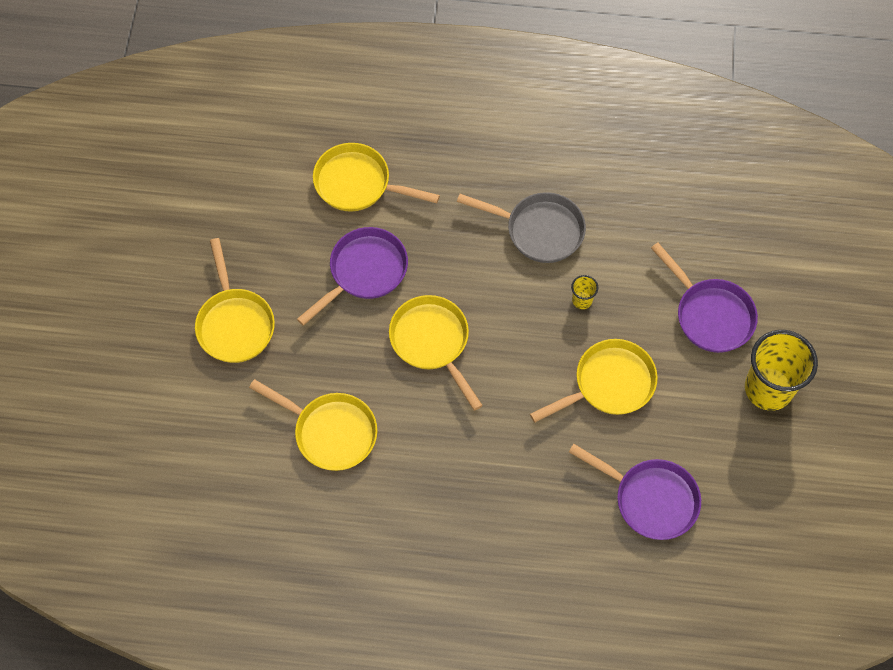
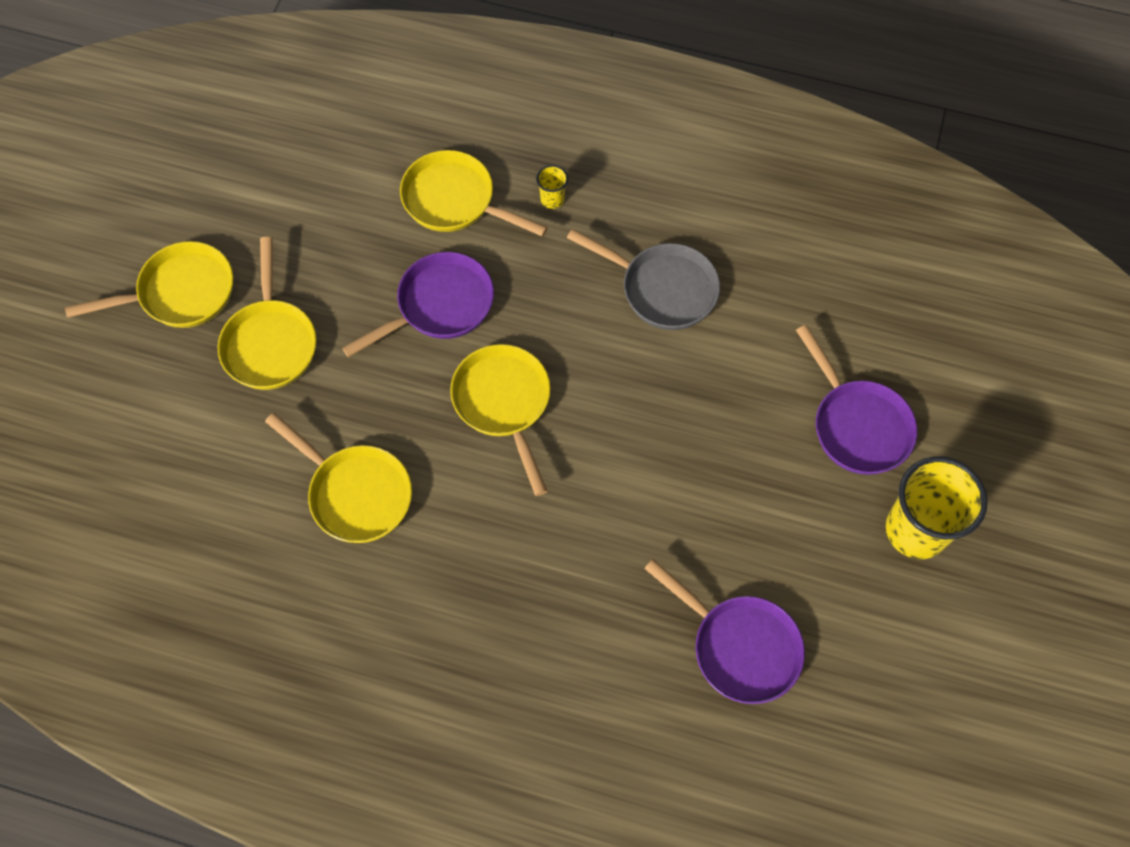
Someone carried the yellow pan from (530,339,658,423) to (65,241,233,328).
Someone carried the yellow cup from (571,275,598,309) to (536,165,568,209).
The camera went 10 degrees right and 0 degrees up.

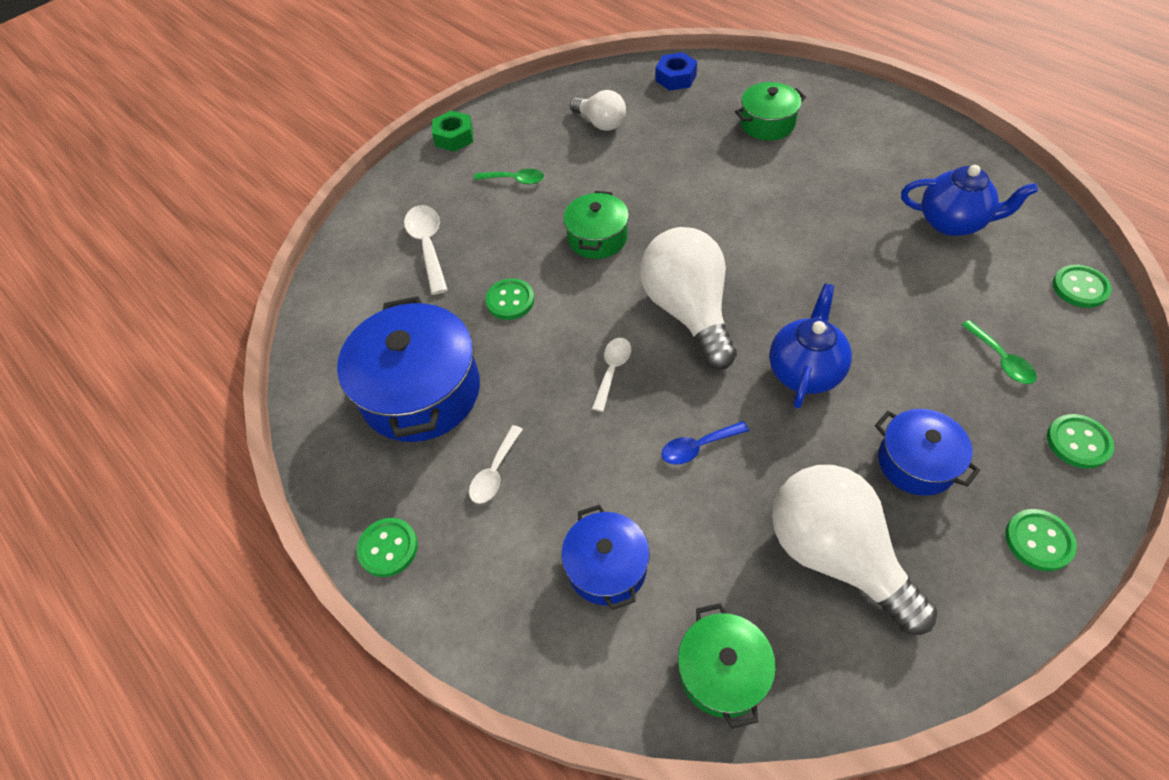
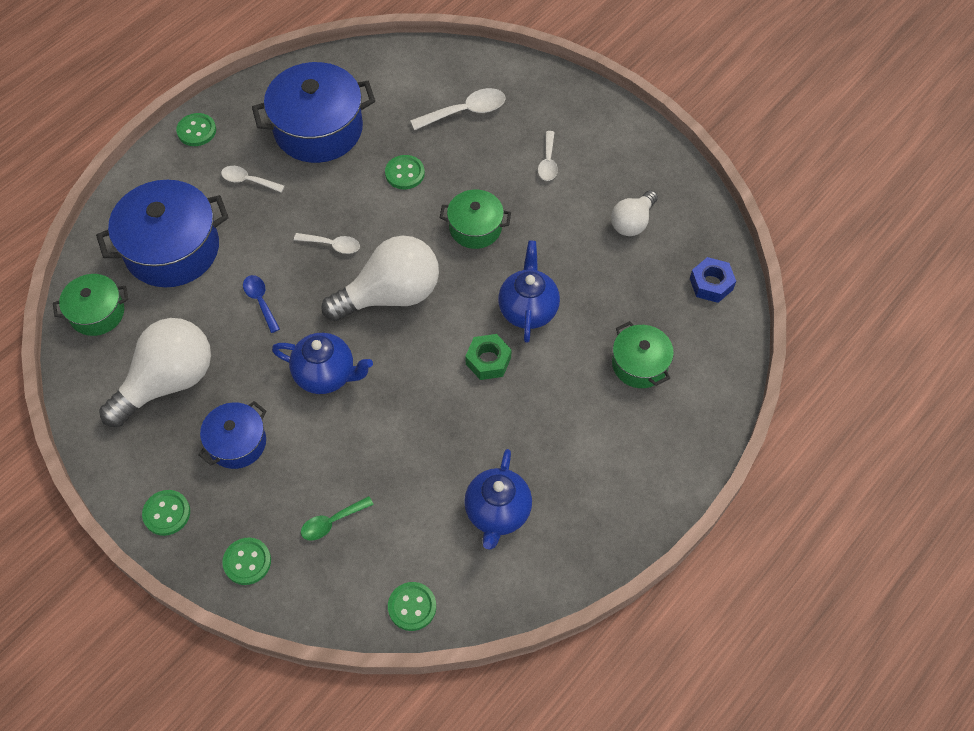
Someone carried the green nut from (432,111,473,152) to (465,334,512,380).
Someone repainted the green spoon at (474,169,544,184), which became the white spoon at (538,131,558,181).
Someone scaled the blue pot at (562,504,650,610) by 1.78.
Someone put down the blue teapot at (498,241,560,343).
The camera went 80 degrees right and 5 degrees up.

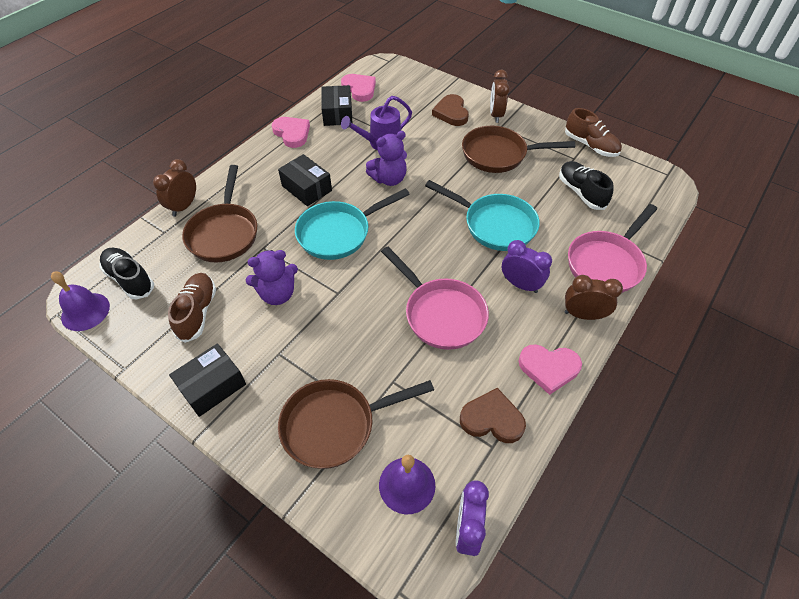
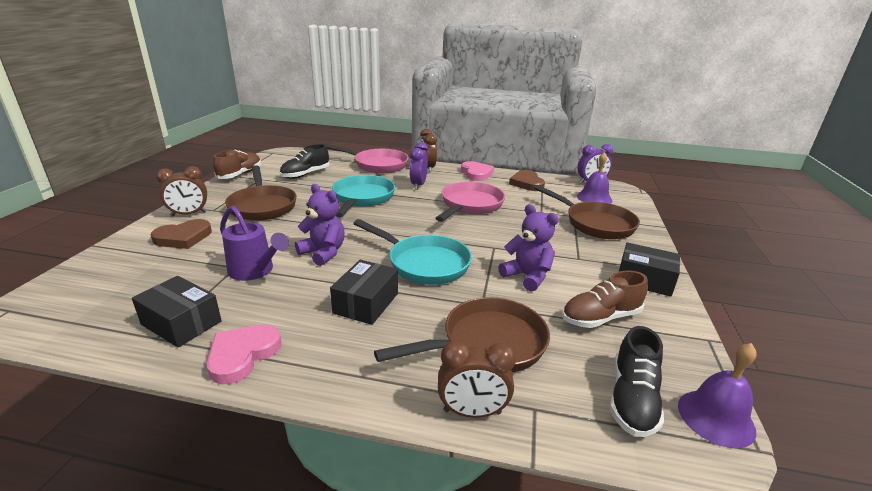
Someone rotated the black box at (321,85,353,126) by 60 degrees clockwise.
Someone took away the pink heart at (341,74,376,102).
The camera went 115 degrees left and 25 degrees down.

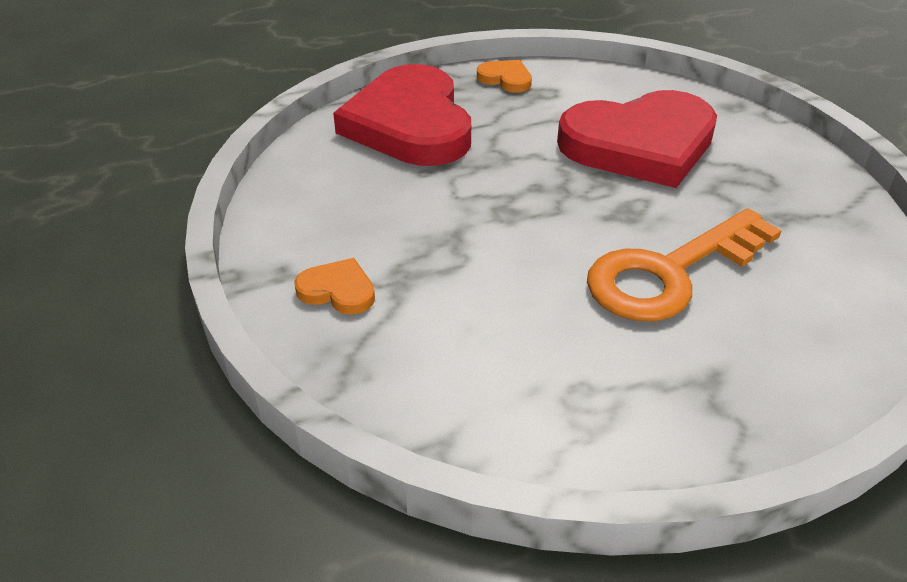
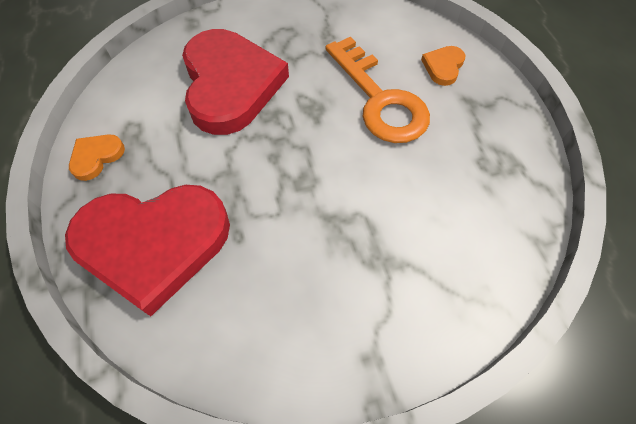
Someone carried the orange heart from (294,258,375,315) to (421,46,465,86).
The camera went 85 degrees left and 20 degrees up.

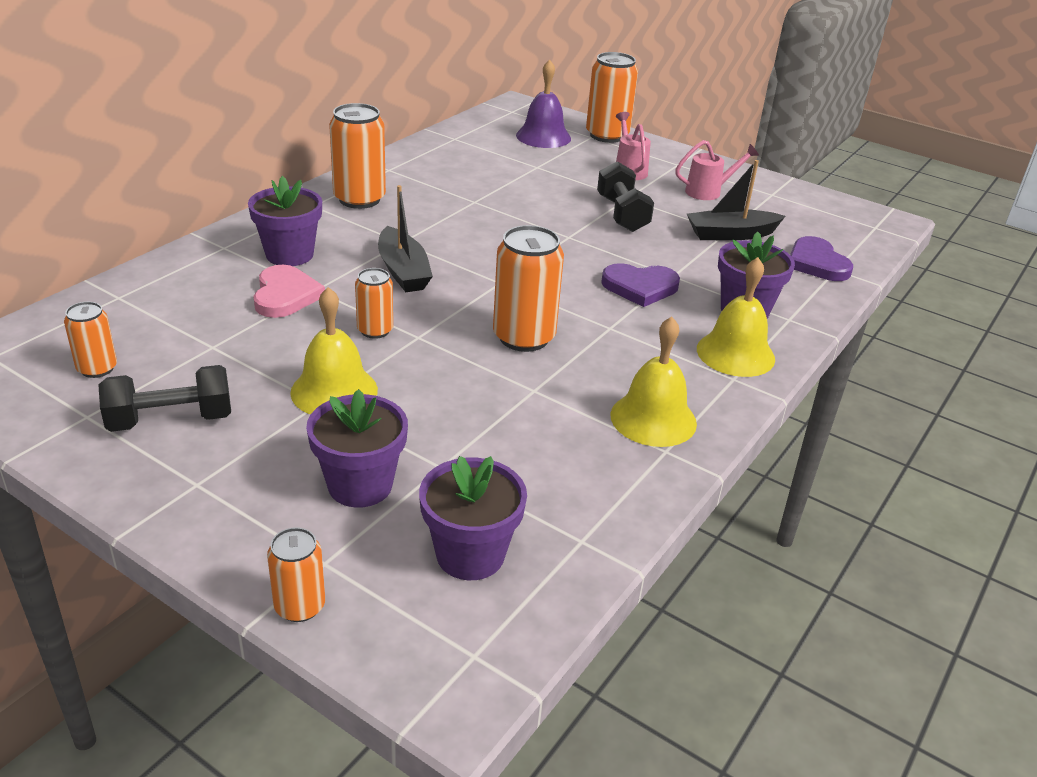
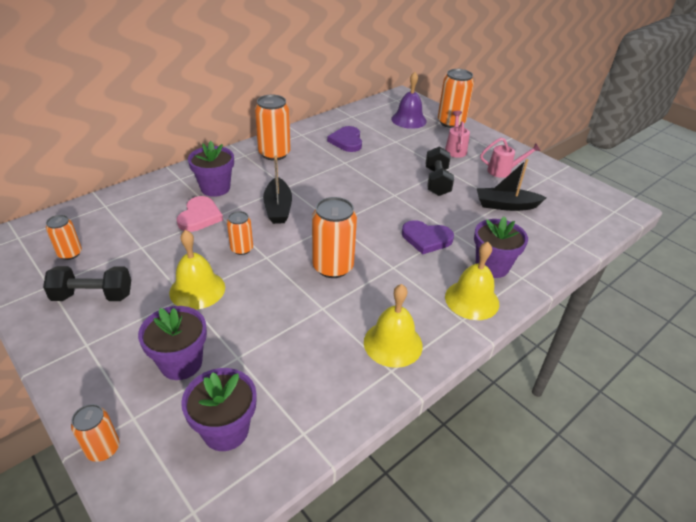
Someone carried the purple heart from (790,236,853,281) to (327,126,362,152).
The camera went 15 degrees right and 5 degrees up.

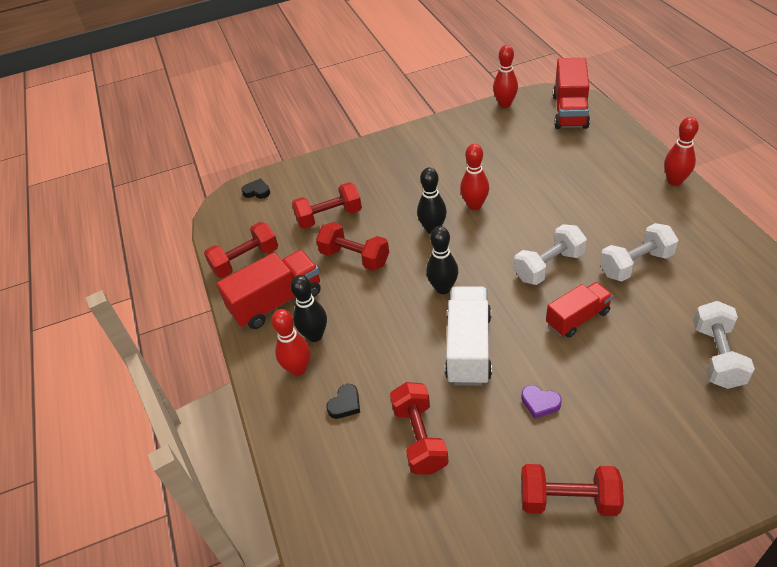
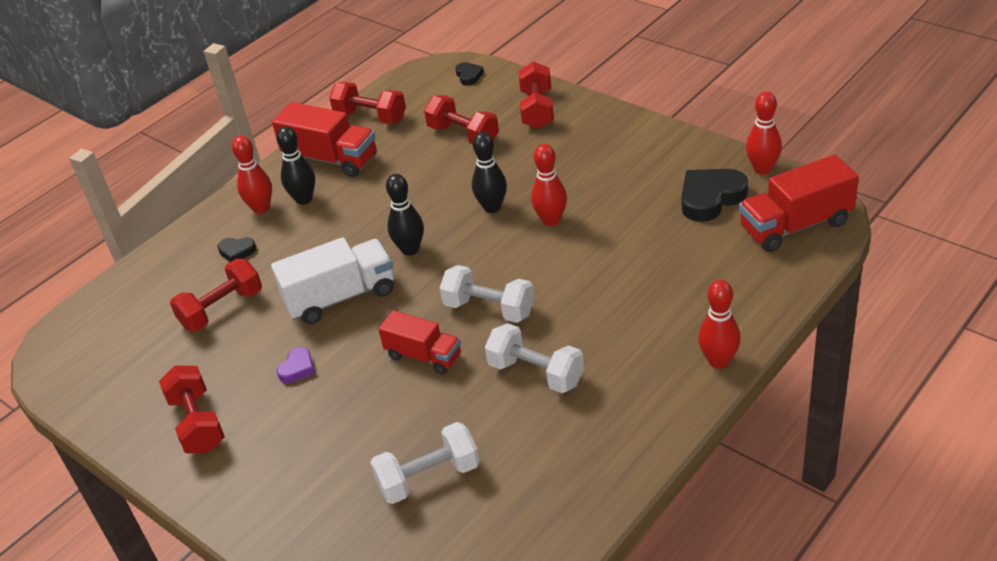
Someone carried the red dumbbell from (316,222,389,271) to (519,62,554,129).
Someone rotated the purple heart at (521,385,562,419) by 150 degrees counterclockwise.
Someone put down the black heart at (682,169,748,222).
The camera went 60 degrees right and 5 degrees down.

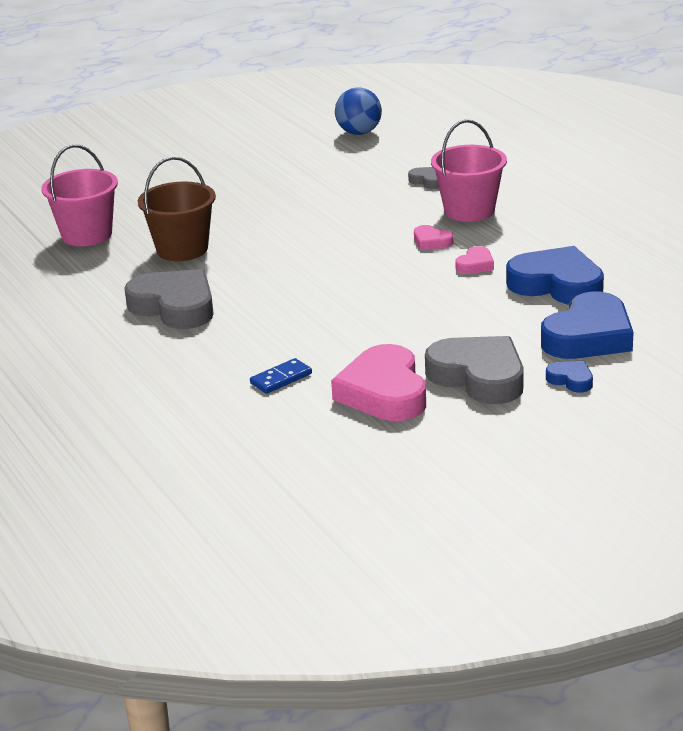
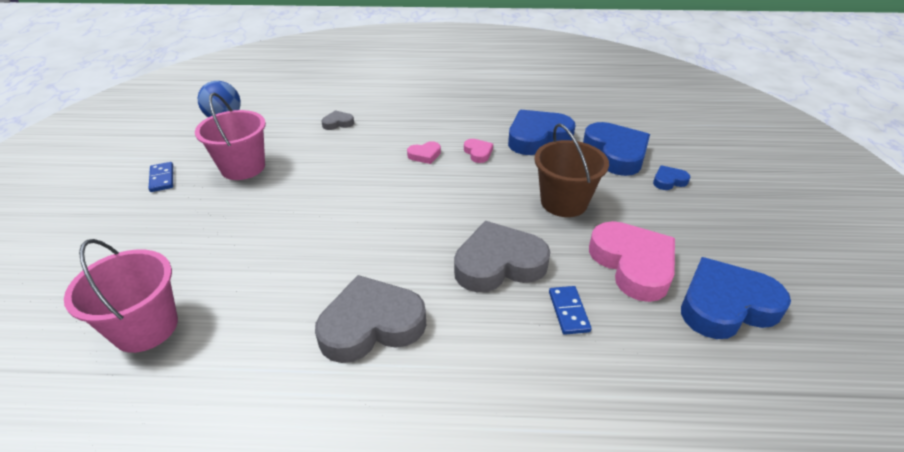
Someone carried the brown bucket from (138,157,216,261) to (534,123,609,217).
Someone rotated the pink heart at (331,344,426,421) by 135 degrees counterclockwise.
Someone carried the grey heart from (425,336,524,404) to (454,221,550,292).
Someone carried the pink bucket from (431,119,507,222) to (195,93,266,180).
Someone put down the blue domino at (149,162,173,192).
Someone put down the blue heart at (681,257,791,339).
The camera went 60 degrees left and 10 degrees up.

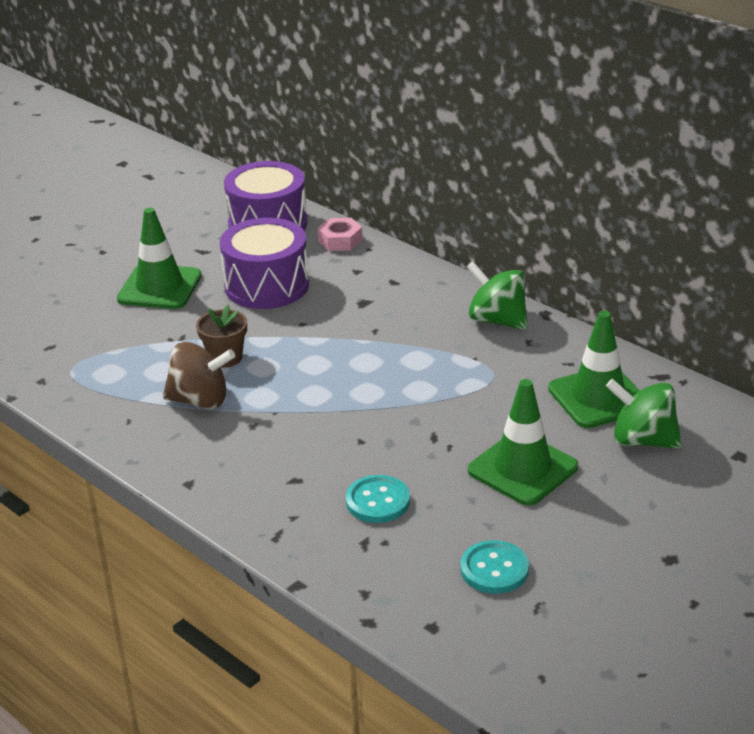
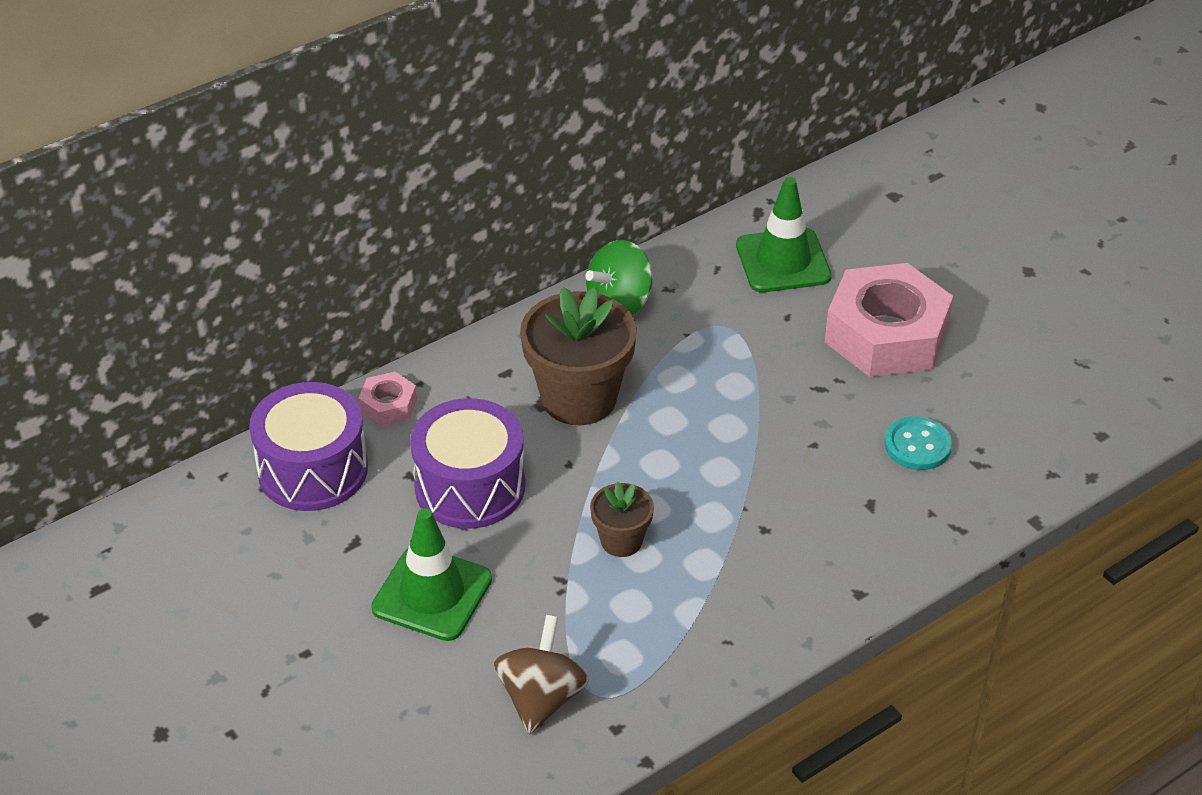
Someone carried the brown spinning top from (163,342,235,409) to (494,615,589,734).
Someone took away the turquoise button at (460,540,529,594).
Someone swapped the green traffic cone at (468,379,578,506) for the pink nut at (825,263,953,377).
Someone took away the green spinning top at (606,379,682,449).
Someone put down the brown flower pot at (520,287,637,425).
The camera went 80 degrees left and 10 degrees up.

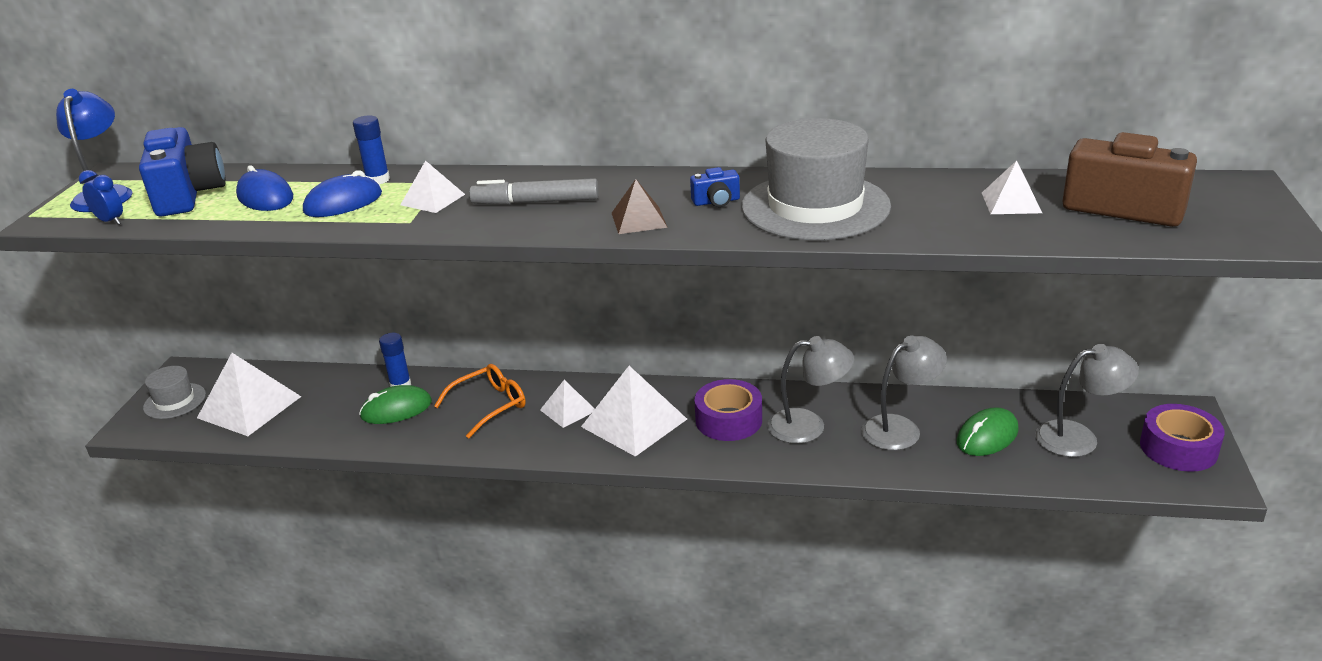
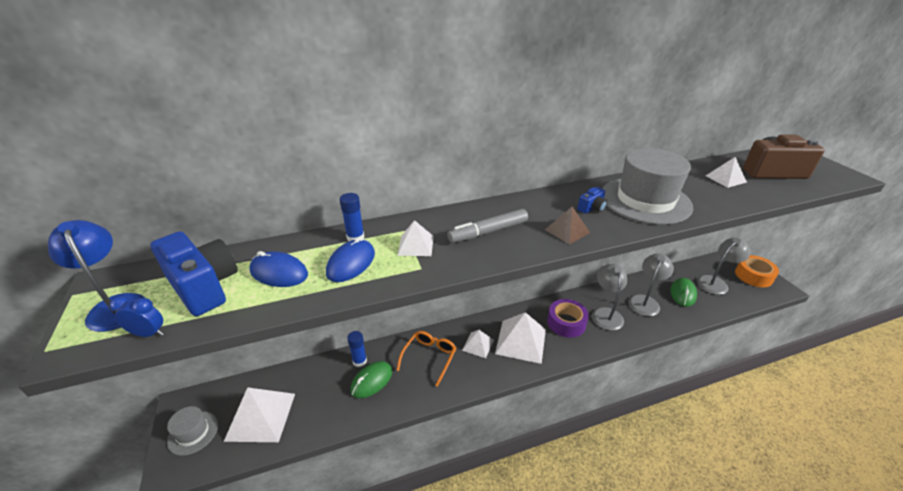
Someone rotated the grey lamp at (768,336,854,444) by 60 degrees counterclockwise.
Someone repainted the purple tape at (1140,404,1225,472), which became the orange tape at (735,255,779,287).
The camera went 30 degrees left and 5 degrees up.

